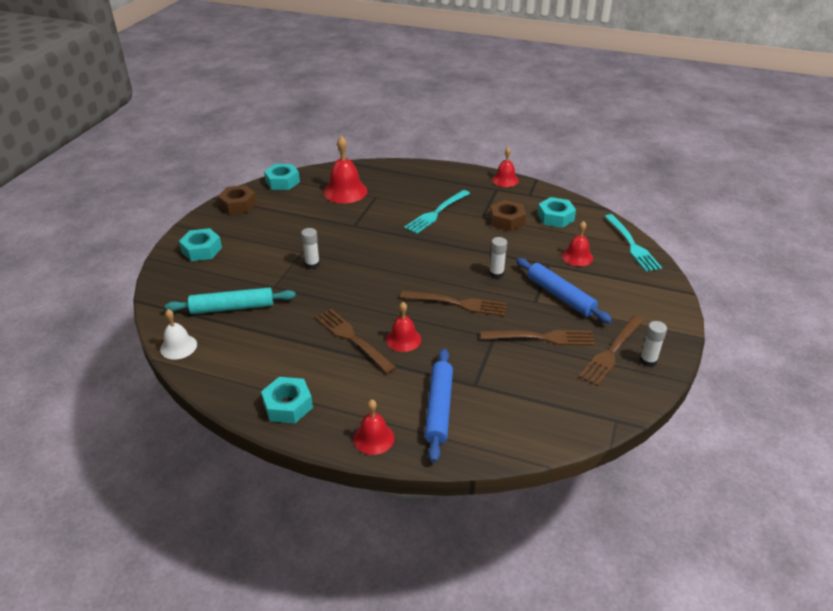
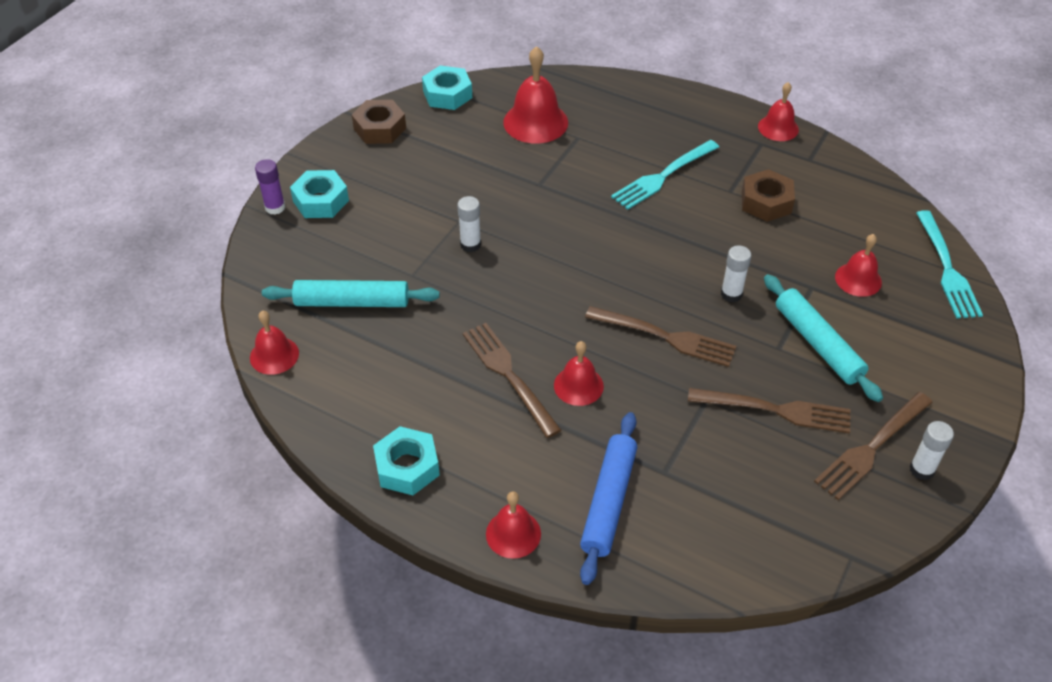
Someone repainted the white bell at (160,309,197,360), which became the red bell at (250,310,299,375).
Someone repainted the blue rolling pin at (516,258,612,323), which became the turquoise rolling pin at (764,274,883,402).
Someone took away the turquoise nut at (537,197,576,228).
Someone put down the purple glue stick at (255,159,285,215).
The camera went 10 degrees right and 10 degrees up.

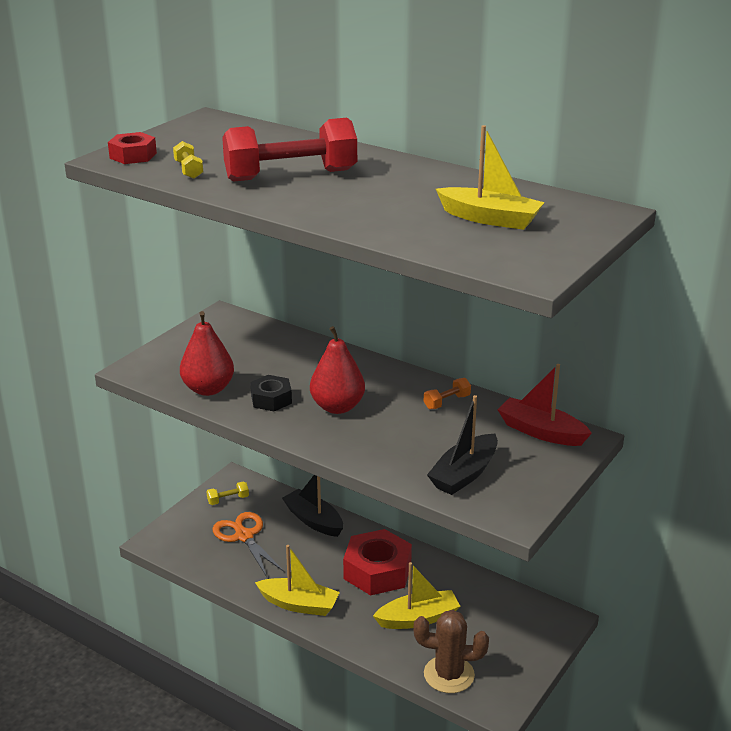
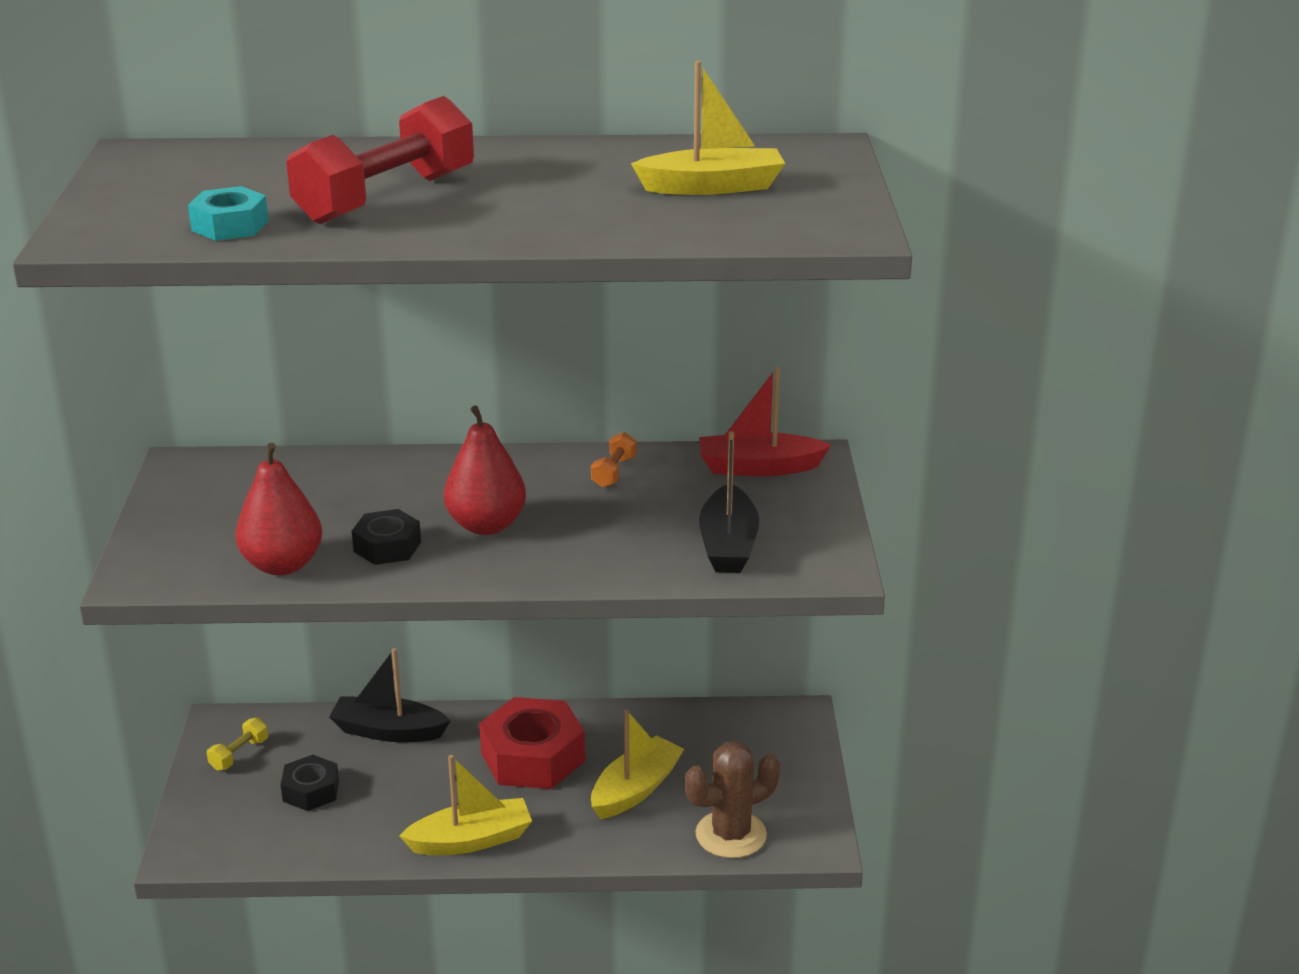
Someone took away the red nut at (108,132,157,164).
Someone swapped the yellow dumbbell at (173,141,203,179) for the turquoise nut at (188,186,269,241).
Someone swapped the orange scissors at (212,512,284,577) for the black nut at (281,755,339,811).
The camera went 35 degrees left and 0 degrees up.

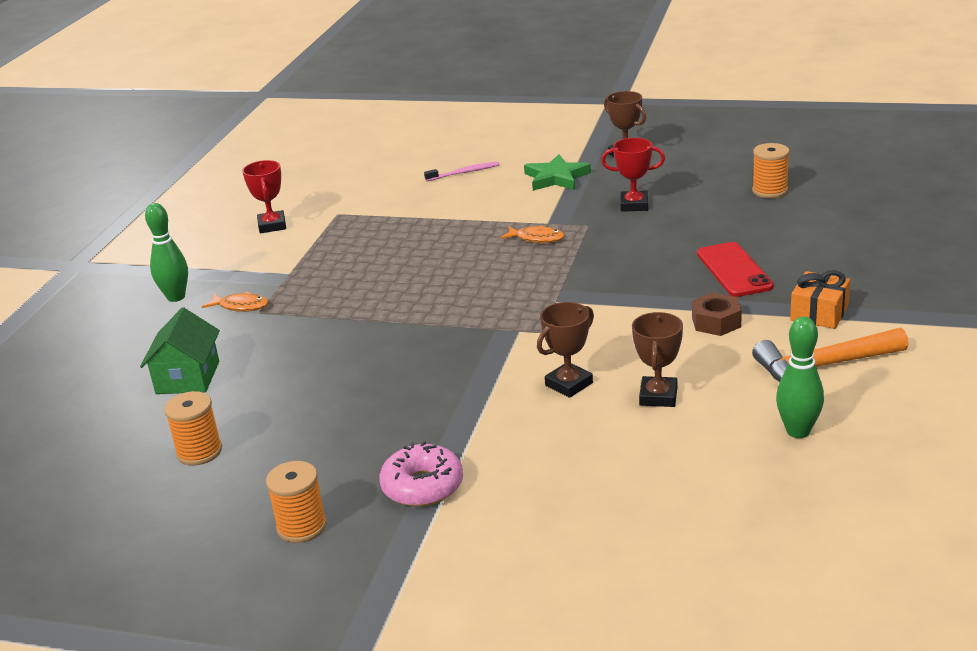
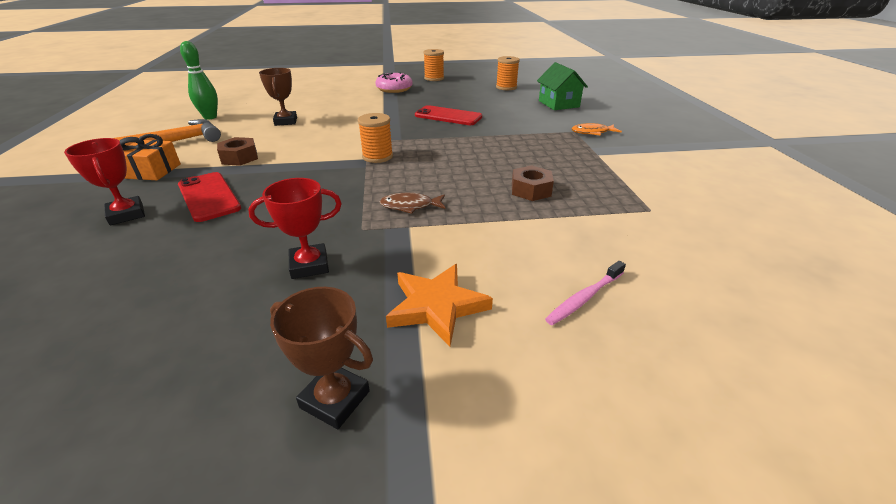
Someone took away the green bowling pin at (145,203,188,302).
Someone carried the red trophy from (242,160,286,233) to (64,138,145,225).
Someone repainted the orange fish at (500,225,565,243), which became the brown fish at (380,193,446,214).
Someone repainted the green star at (524,154,591,191), which became the orange star at (386,264,493,347).
Someone took away the brown trophy at (537,302,594,398).
Someone carried the orange spool from (752,143,790,198) to (358,113,393,163).
Someone put down the red phone at (415,105,482,125).
Someone put down the brown nut at (512,165,554,201).
The camera went 155 degrees right and 5 degrees up.

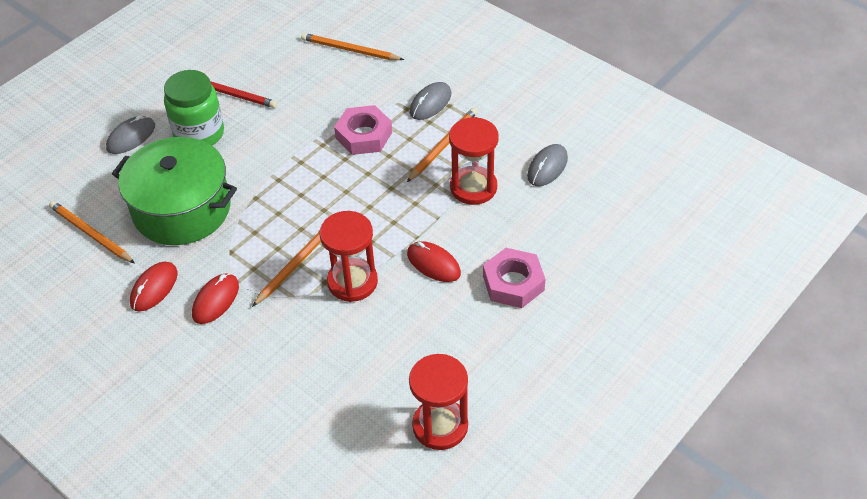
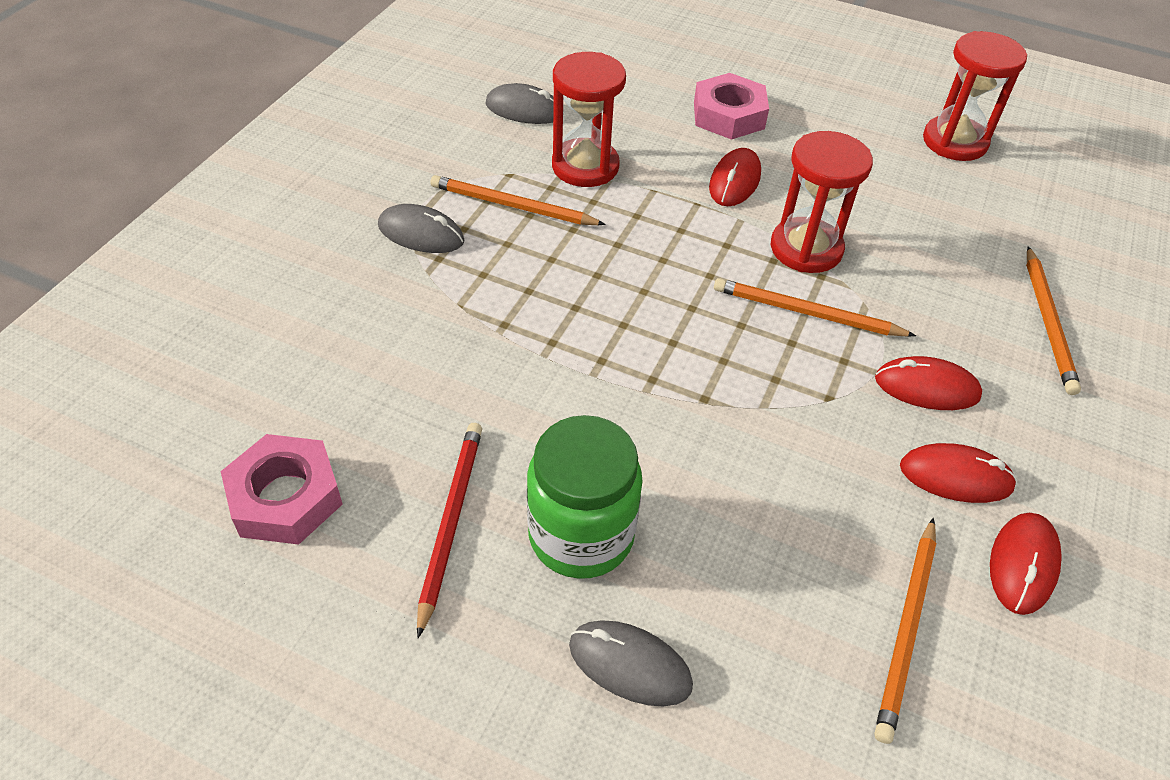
Someone took away the green pot at (112,137,237,245).
Someone carried the orange pencil from (301,33,404,60) to (1026,246,1081,395).
Someone carried the pink nut from (334,105,392,155) to (221,434,343,545).
Someone put down the red mouse at (990,513,1062,615).
The camera went 110 degrees left and 0 degrees up.

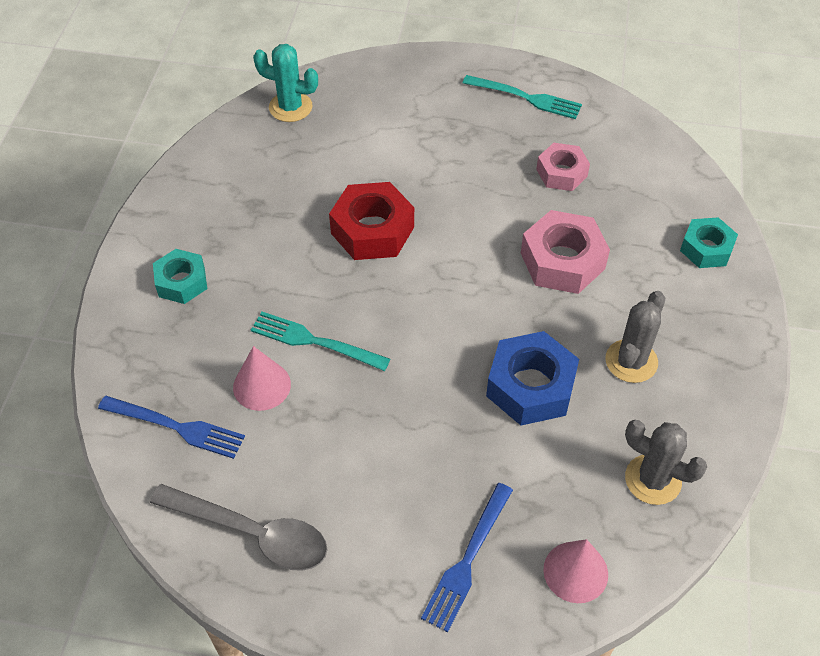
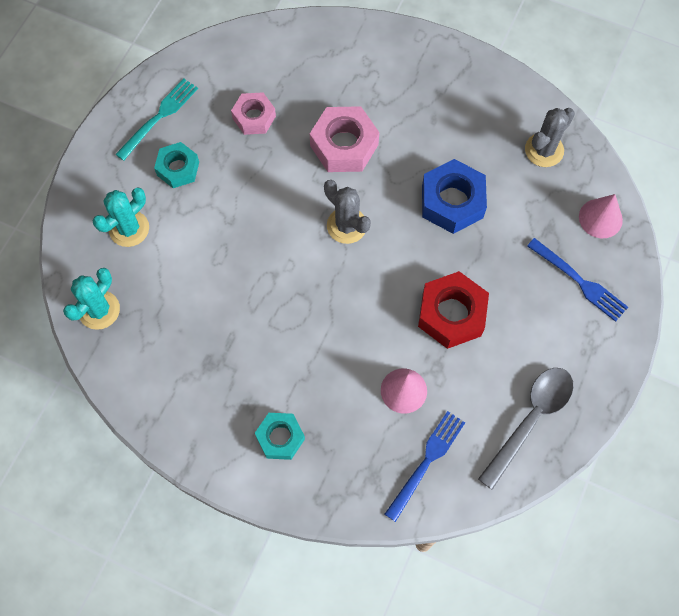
Someone took away the turquoise fork at (251,312,390,371).
Someone carried the red nut from (329,182,414,260) to (418,271,489,349).
Someone carried the grey cactus from (605,291,665,383) to (324,180,371,244).
Someone carried the turquoise nut from (680,217,738,268) to (154,142,199,188).
Someone put down the turquoise cactus at (93,188,149,247).
The camera went 75 degrees left and 15 degrees up.

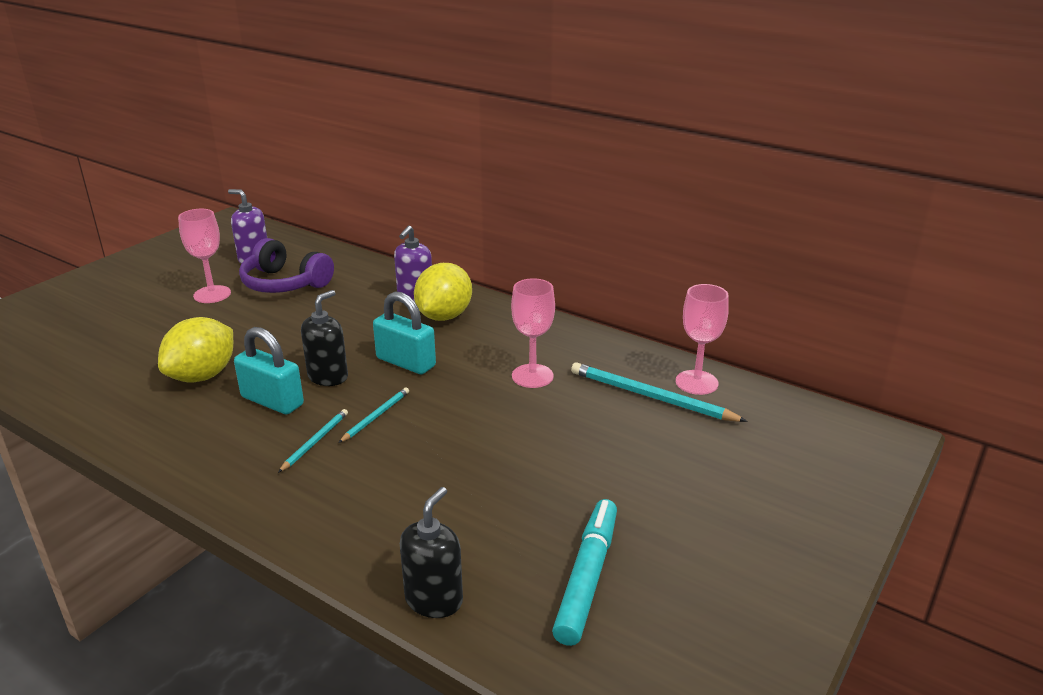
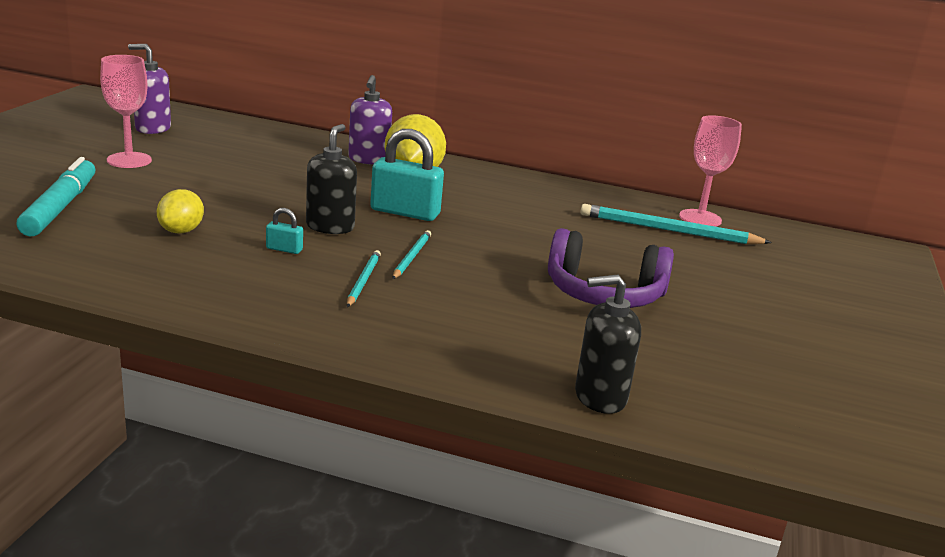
Someone scaled the yellow lemon at (158,317,233,383) by 0.58.
Someone scaled the turquoise padlock at (234,327,304,414) by 0.46.
Someone carried the purple headphones from (239,238,334,293) to (548,228,674,308).
Someone rotated the black soap dispenser at (400,487,463,618) by 105 degrees counterclockwise.
Someone took away the pink goblet at (511,278,555,388).
Someone carried the turquoise marker from (552,499,617,646) to (17,157,95,236).
The camera went 20 degrees left and 5 degrees down.

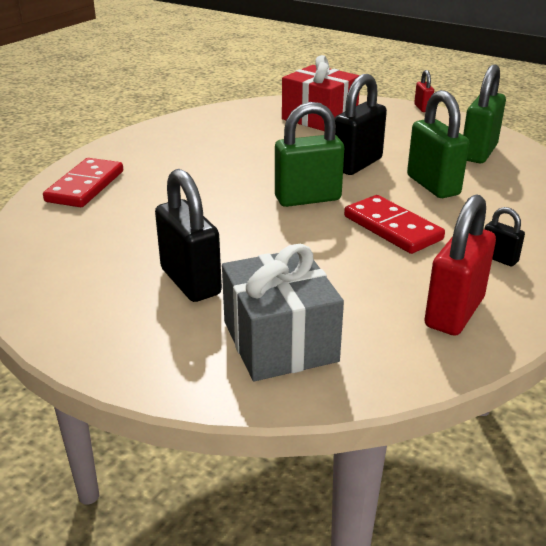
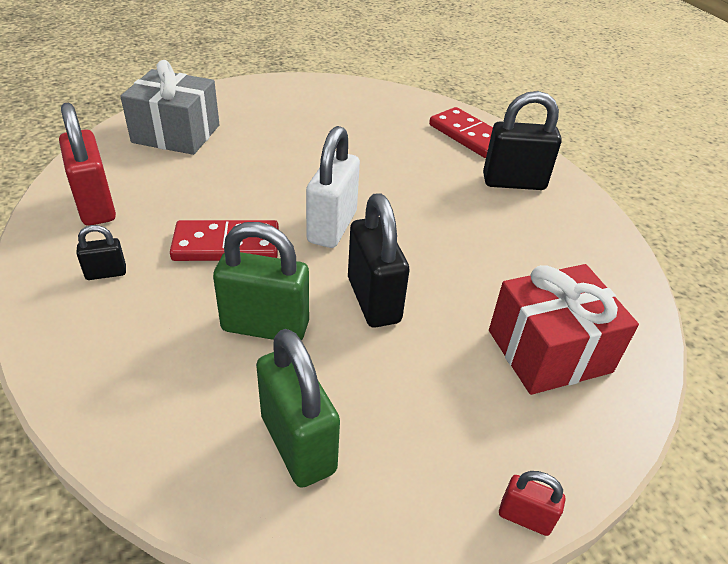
Someone carried the black padlock from (155,169,222,302) to (483,91,562,190).
Someone repainted the green padlock at (275,102,344,207), which became the white padlock at (306,126,360,248).
The camera went 120 degrees right and 10 degrees up.

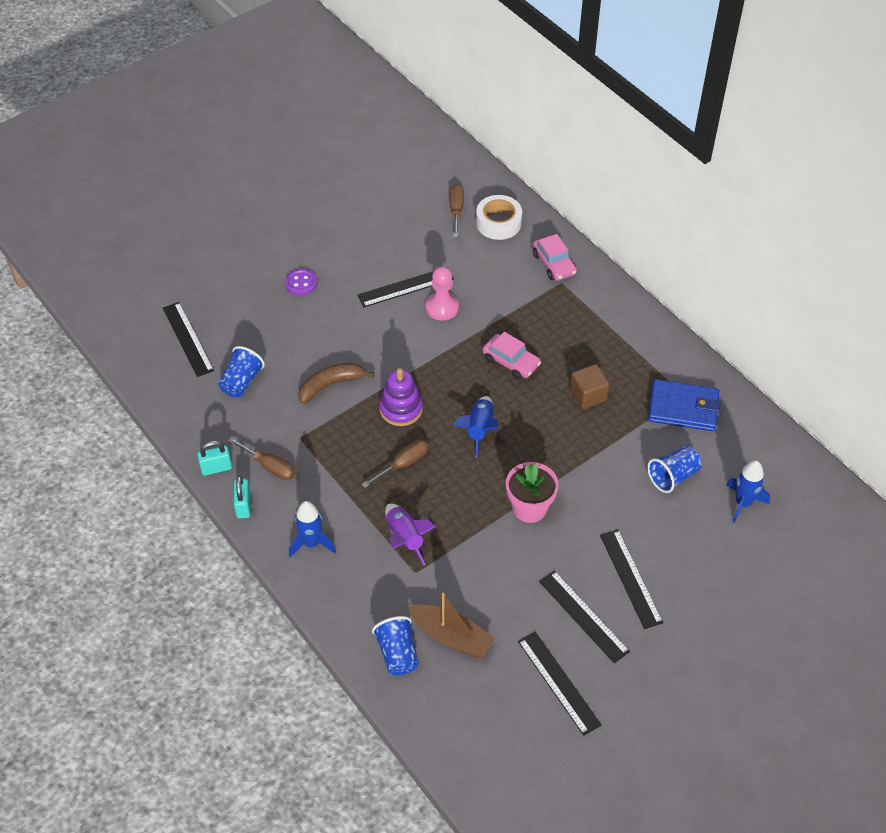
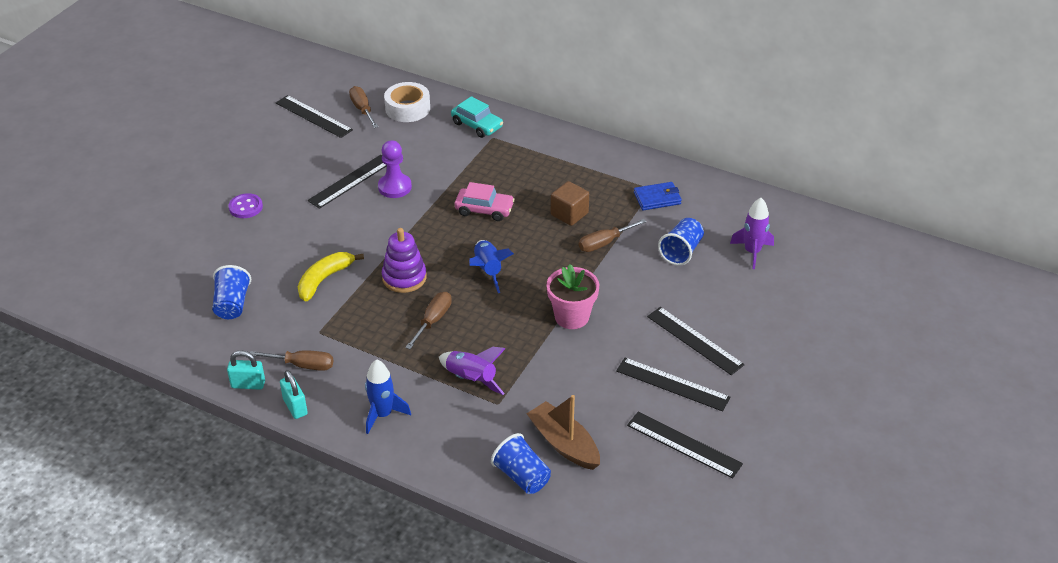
Someone carried the black ruler from (163,302,214,377) to (276,95,353,138).
Someone rotated the turquoise padlock at (197,441,232,476) by 45 degrees clockwise.
Someone repainted the brown banana at (298,363,374,404), which became the yellow banana at (298,252,364,301).
Someone rotated the brown boat at (408,593,495,658) by 135 degrees counterclockwise.
Someone repainted the pink pawn at (426,267,459,321), which became the purple pawn at (378,140,412,198).
Someone repainted the pink car at (533,234,577,281), which became the turquoise car at (451,96,503,138).
Someone scaled the blue wallet at (648,379,721,431) by 0.65.
Someone repainted the blue rocket at (726,460,770,523), which became the purple rocket at (730,198,774,269).
Someone put down the brown screwdriver at (579,219,646,252).
The camera went 25 degrees left and 10 degrees down.

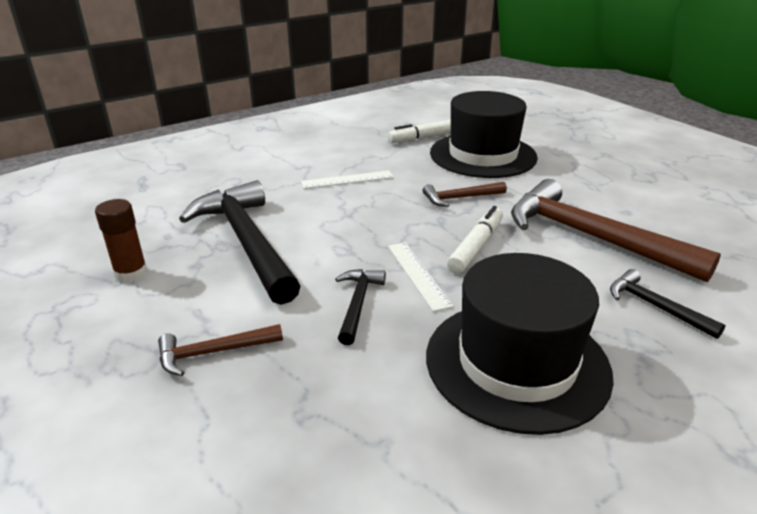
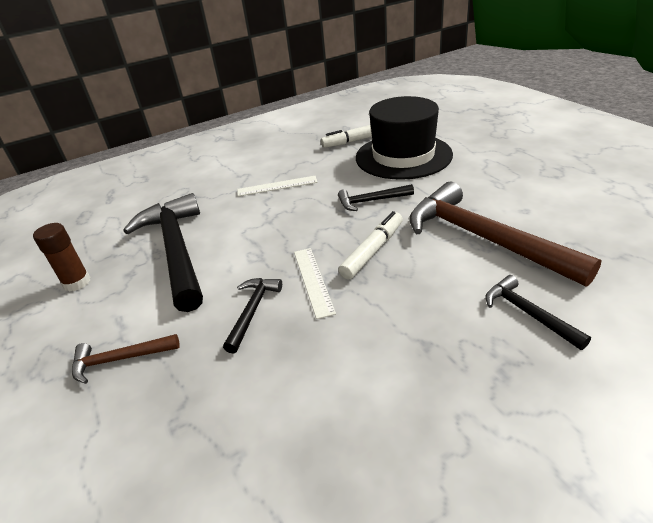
Someone repainted the brown hammer at (422,182,507,207), which became the black hammer at (338,184,414,211).
Someone took away the black hat at (426,253,614,435).
The camera went 10 degrees right and 5 degrees up.

